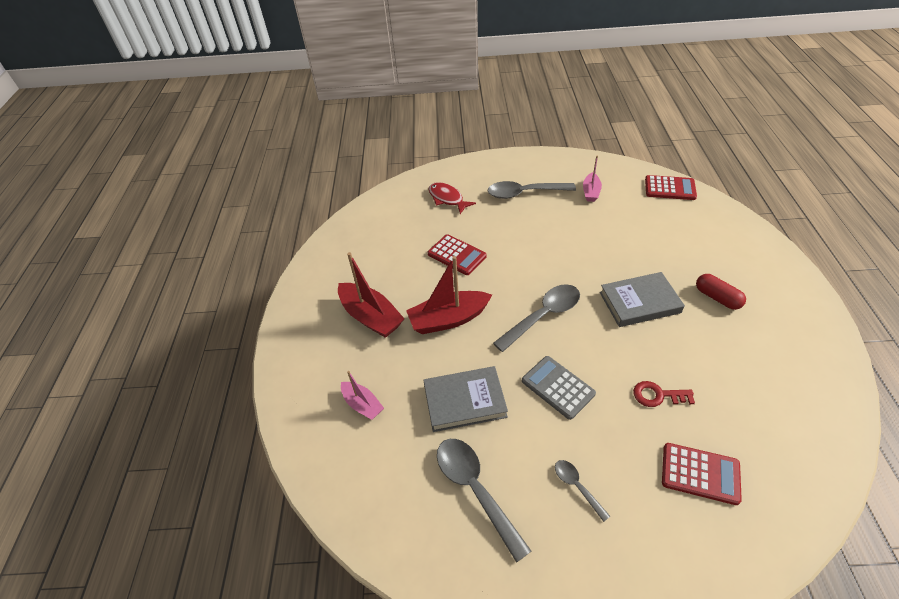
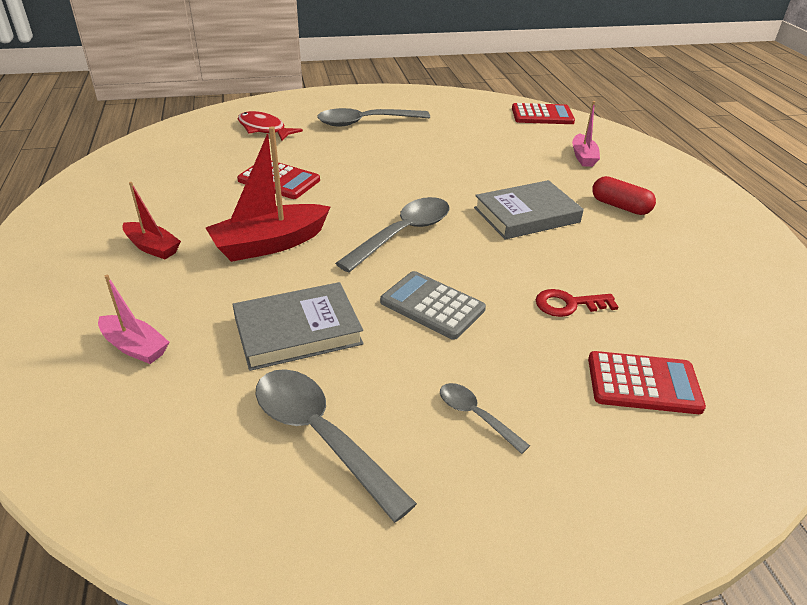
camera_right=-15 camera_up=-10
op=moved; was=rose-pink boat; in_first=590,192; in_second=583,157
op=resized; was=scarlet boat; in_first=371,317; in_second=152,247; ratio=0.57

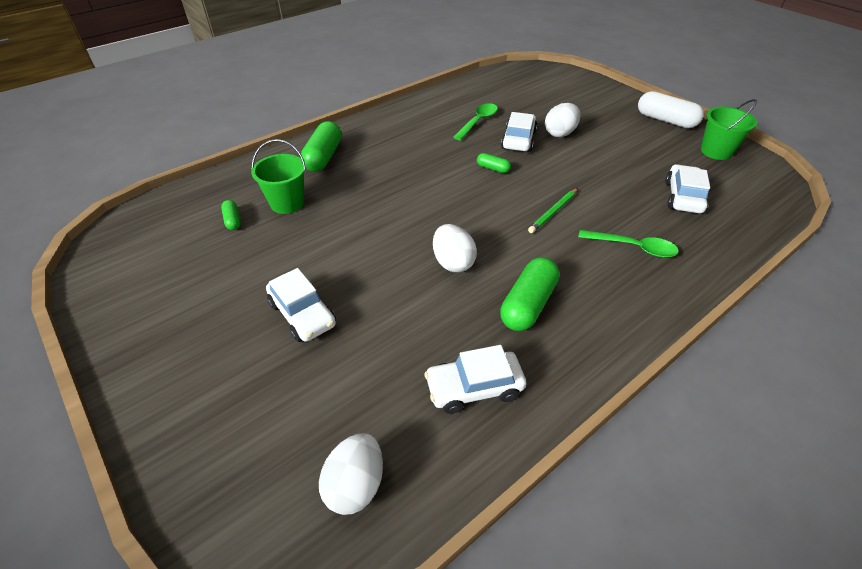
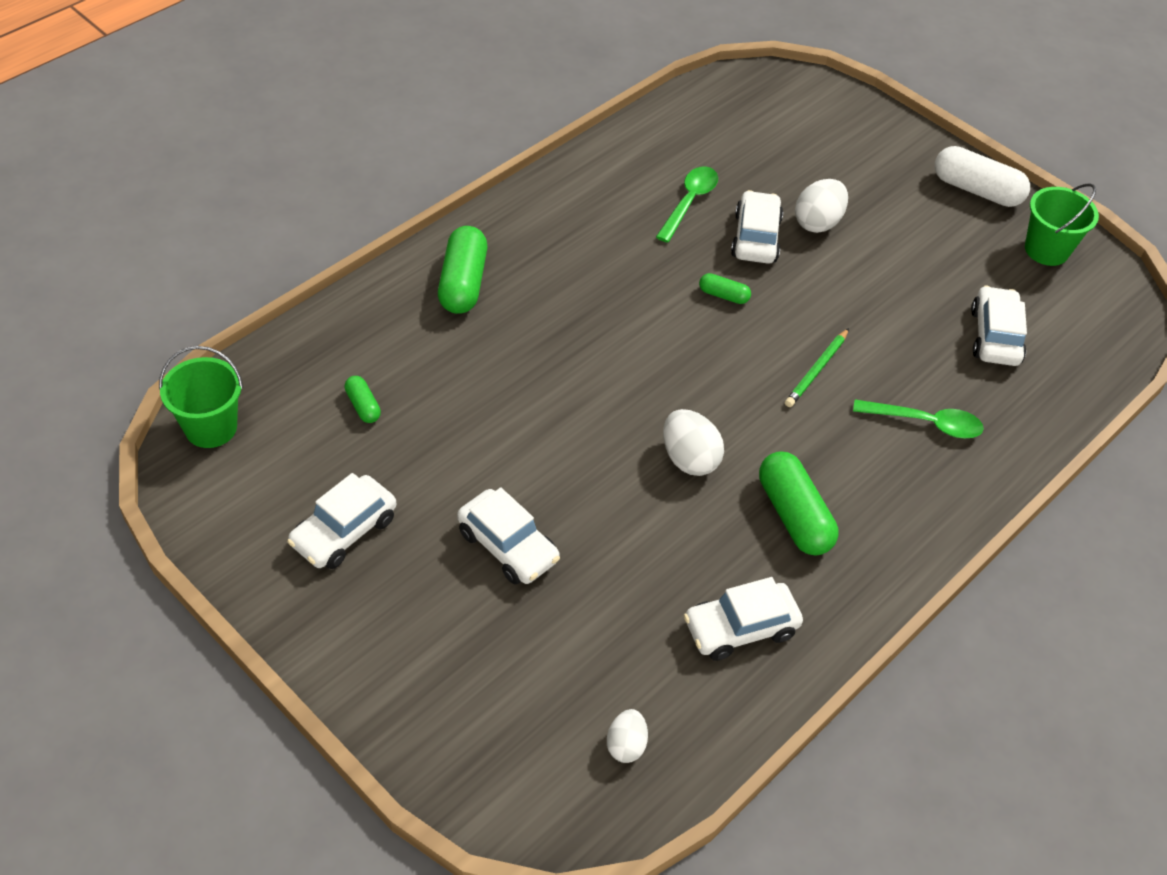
camera_right=-10 camera_up=5
op=moved; was=leaf-green bucket; in_first=287,203; in_second=211,427
op=turned; was=leaf-green capsule; in_first=528,304; in_second=794,515; clockwise=-45
op=resized; was=snow-white egg; in_first=355,485; in_second=626,745; ratio=0.64
op=added; now=snow-white toy car; in_second=344,531

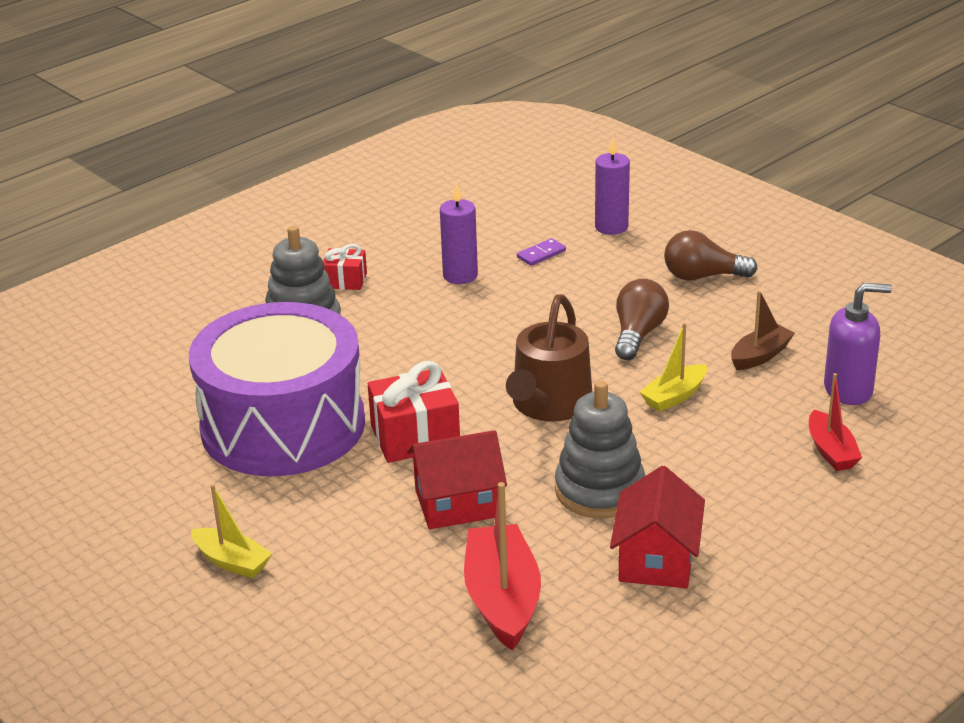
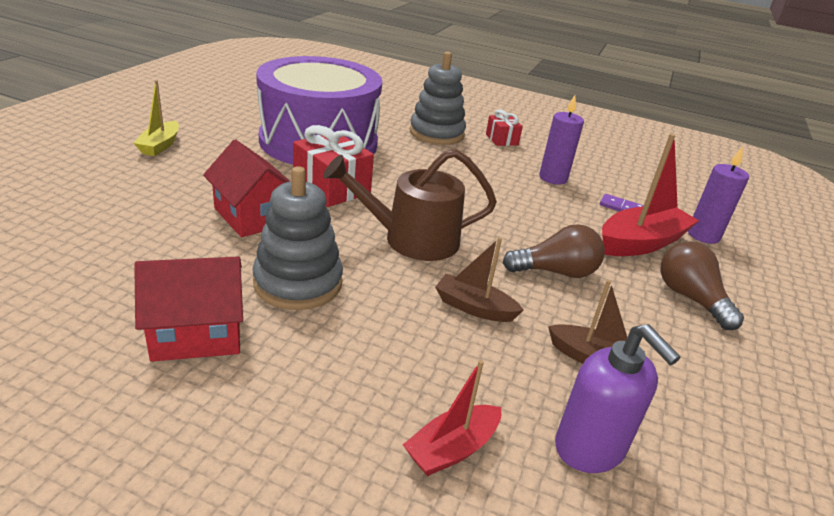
camera_right=60 camera_up=0
op=recoloured; was=yellow boat; now=brown boat; in_first=674,396; in_second=474,307
op=moved; was=scarlet boat; in_first=502,599; in_second=641,243

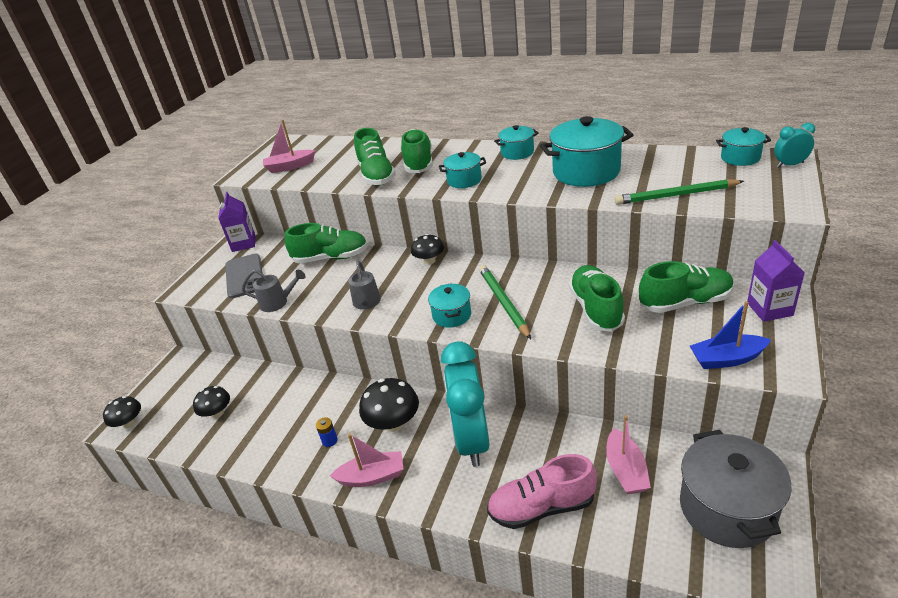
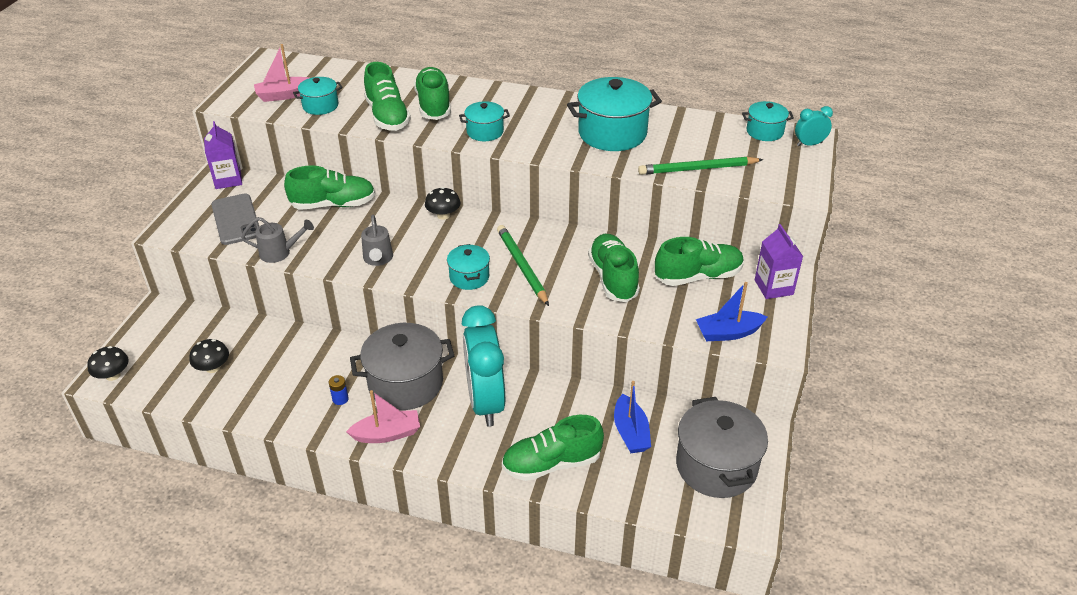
camera_right=-10 camera_up=5
op=moved; was=aqua pot; in_first=517,152; in_second=320,106
op=replaced; was=jet-black mushroom; now=gray pot; in_first=393,423; in_second=405,383
op=recoloured; was=rose-pink boat; now=royal blue boat; in_first=626,470; in_second=630,432
op=recoloured; was=rose-pink sneaker; now=leaf-green sneaker; in_first=542,507; in_second=552,463

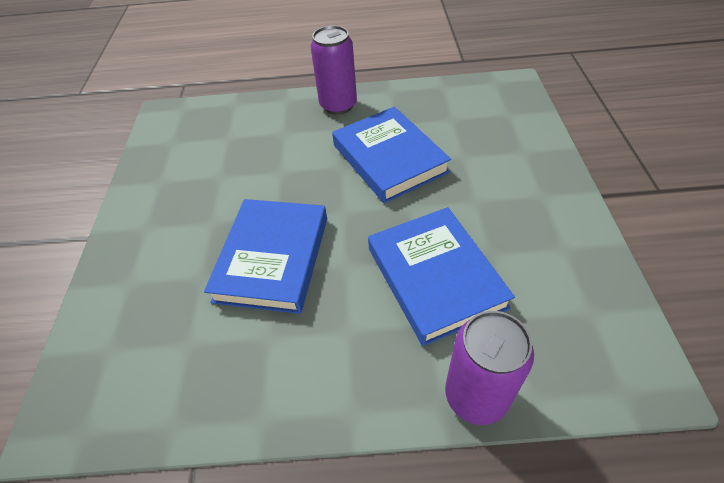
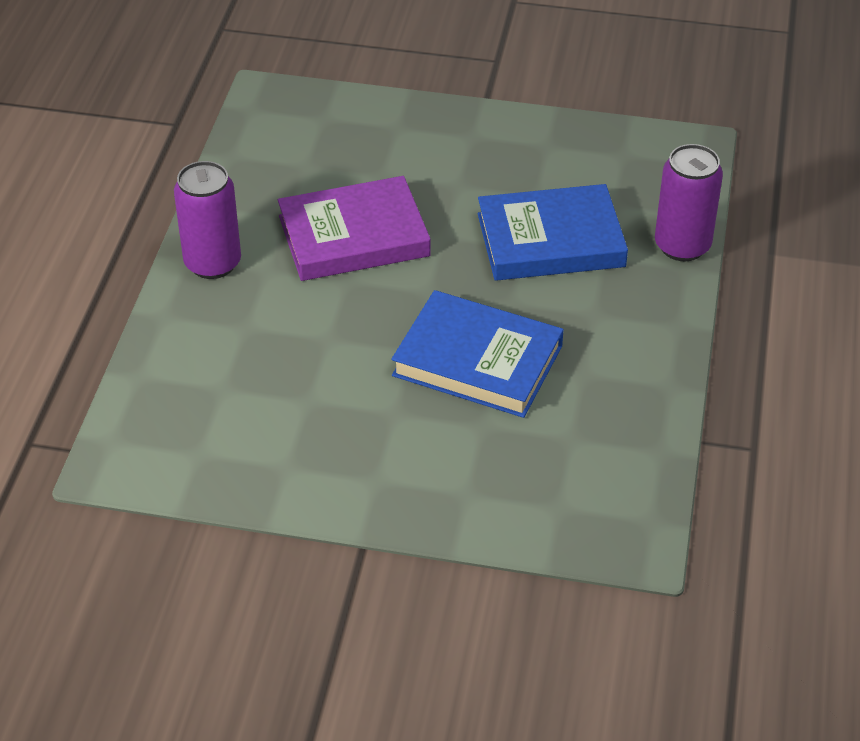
camera_right=-80 camera_up=-5
op=recoloured; was=royal blue hardback; now=violet hardback; in_first=389,158; in_second=354,236

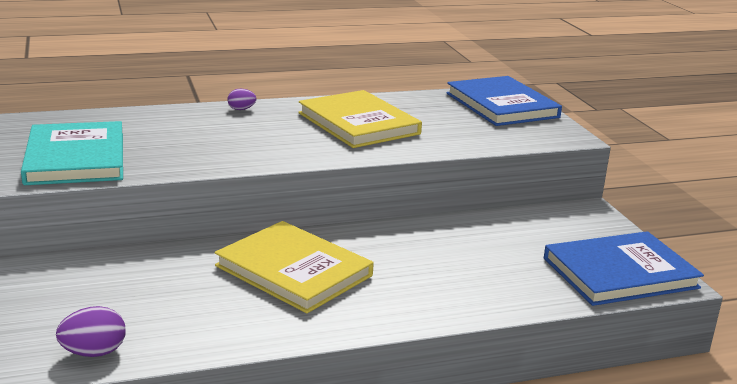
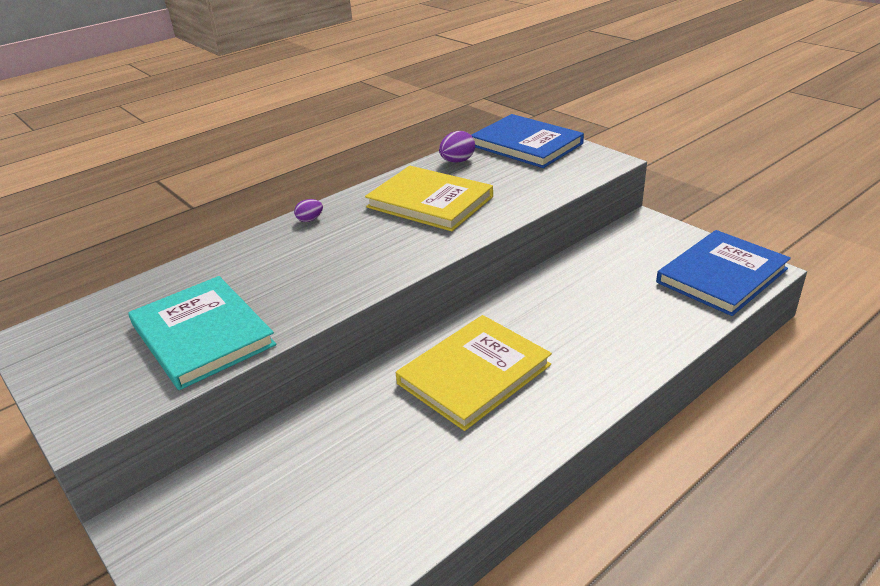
camera_right=-20 camera_up=10
op=turned; was=yellow hardback; in_first=293,271; in_second=474,374; clockwise=-60
op=moved; was=violet egg; in_first=94,352; in_second=457,161

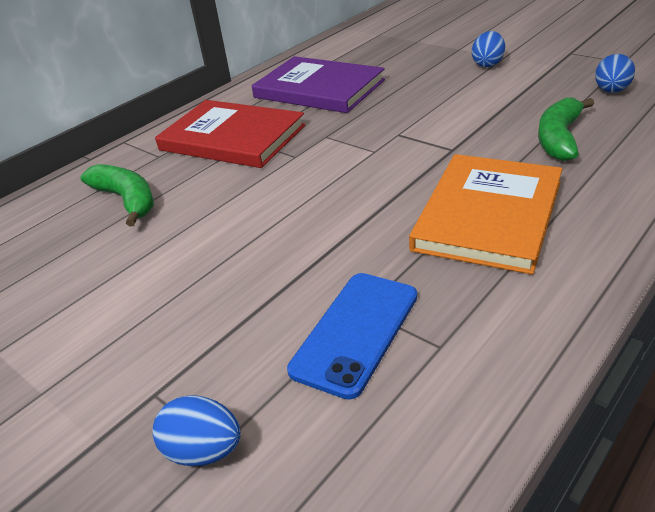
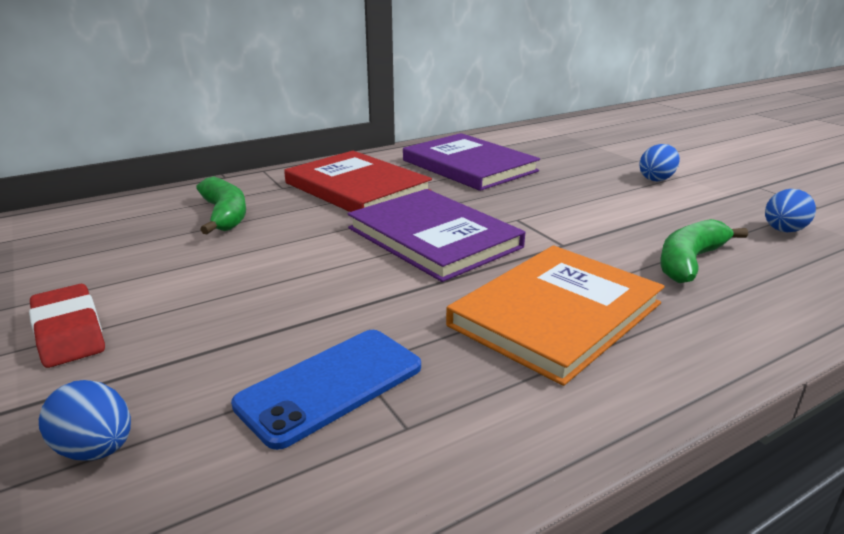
camera_right=15 camera_up=-10
op=added; now=violet hardback; in_second=433,238
op=added; now=scarlet eraser; in_second=69,332

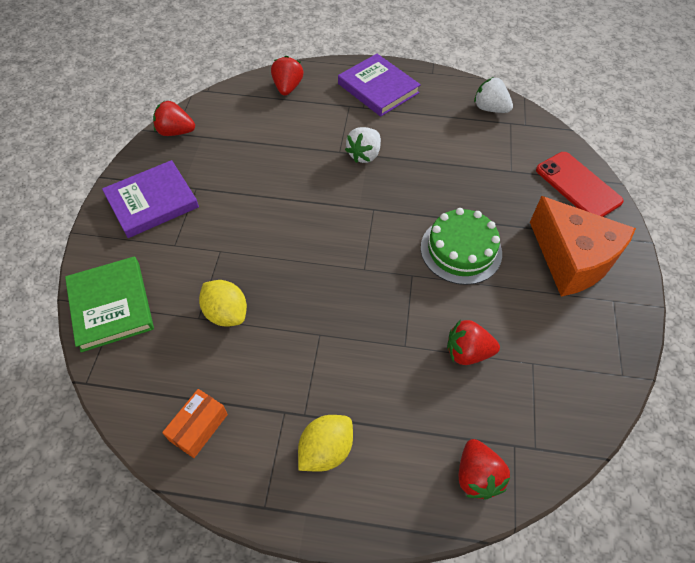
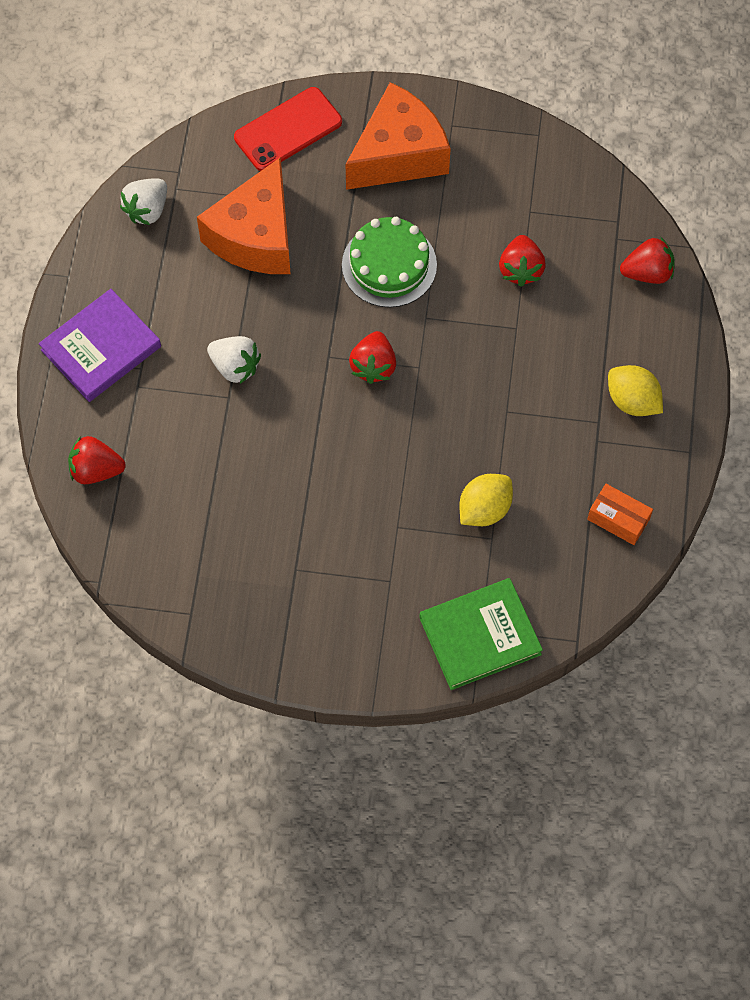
camera_right=-90 camera_up=10
op=moved; was=scarlet strawberry; in_first=176,132; in_second=373,366
op=removed; was=violet hardback; in_first=152,202
op=added; now=orange cheese wedge; in_second=255,236

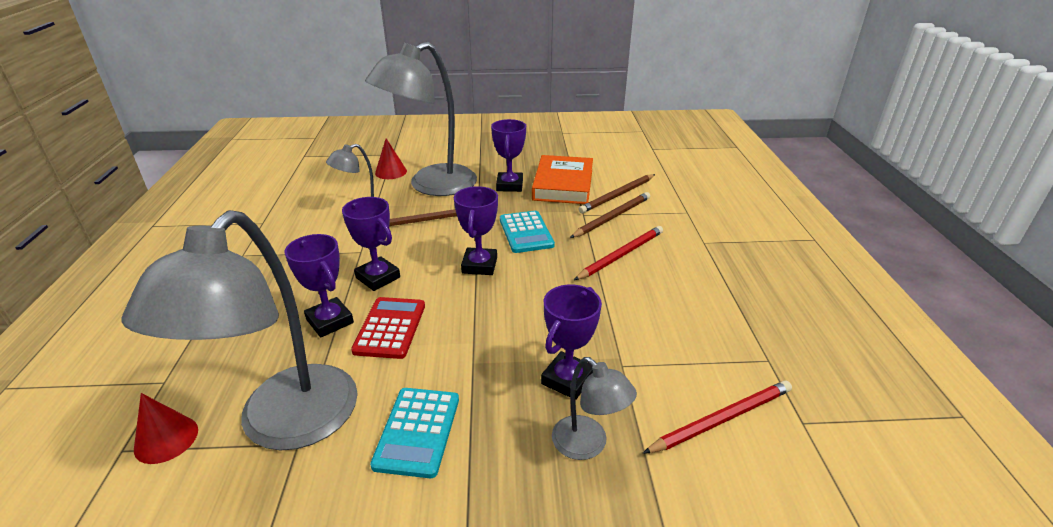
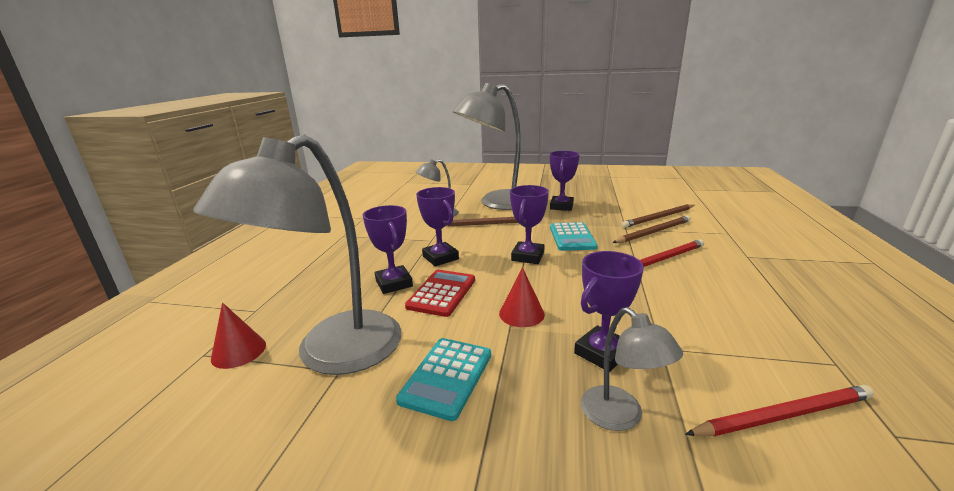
camera_right=15 camera_up=-10
op=moved; was=scarlet solid cone; in_first=391,172; in_second=521,313
op=removed; was=orange hardback; in_first=563,185

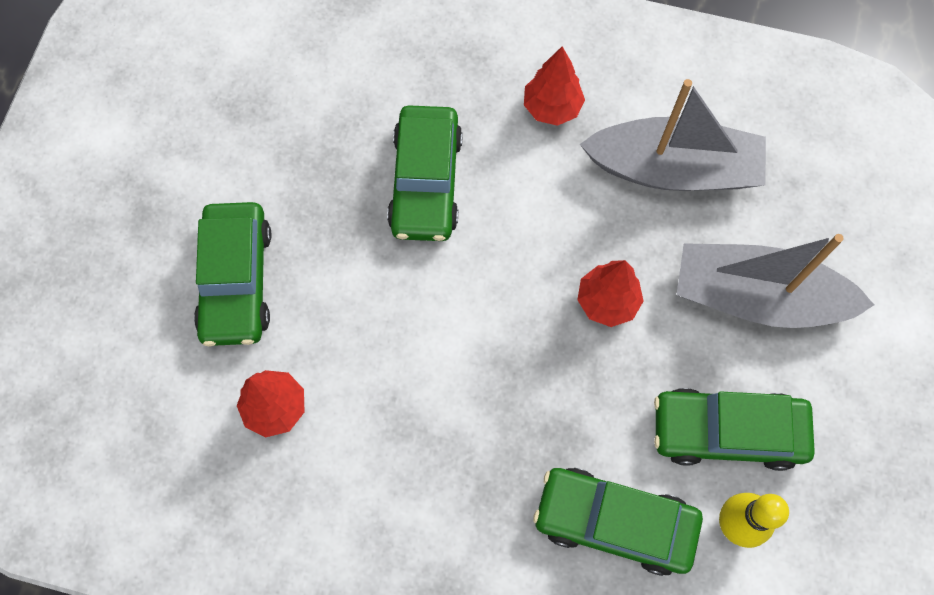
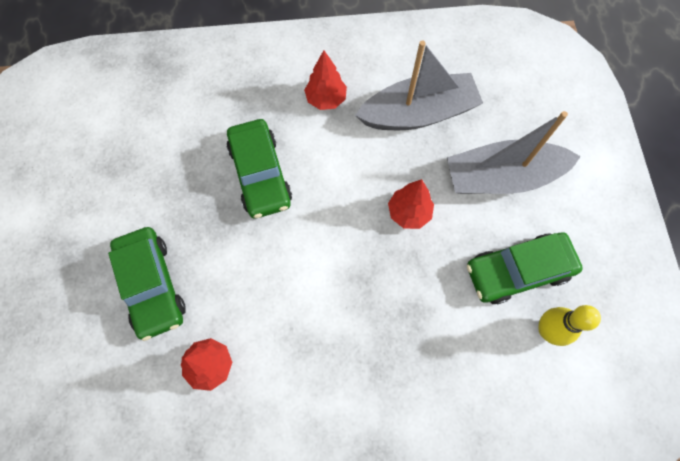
camera_right=-20 camera_up=0
op=removed; was=leaf-green toy car; in_first=614,522

